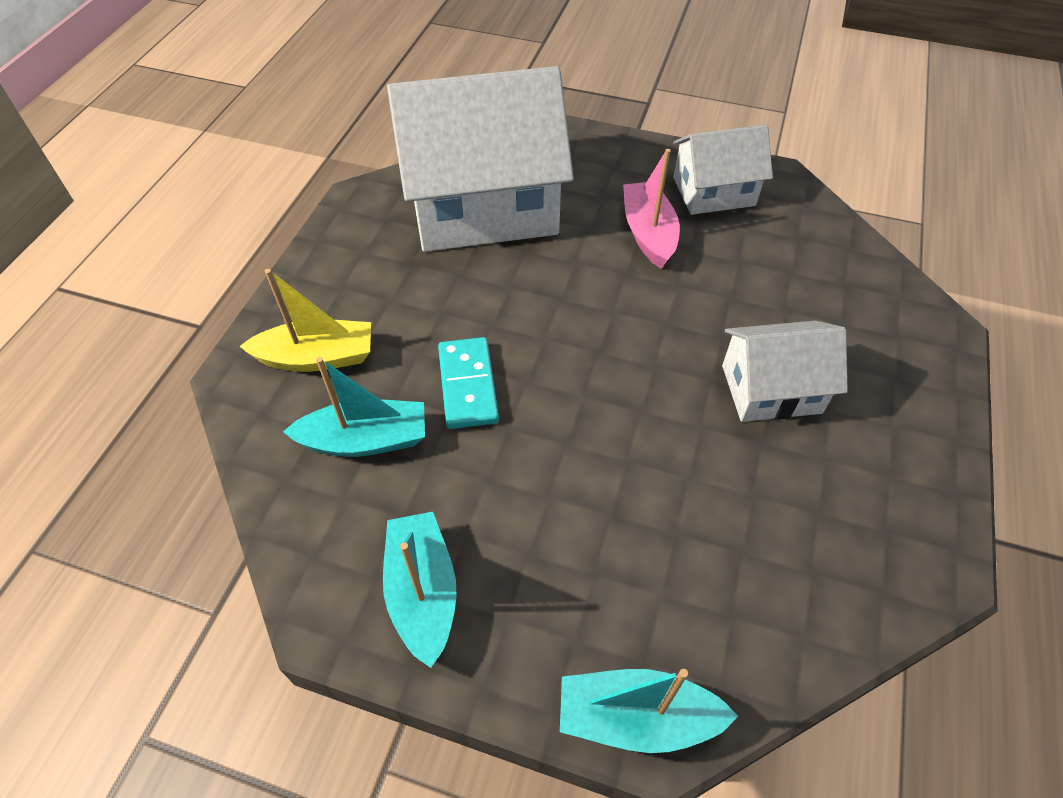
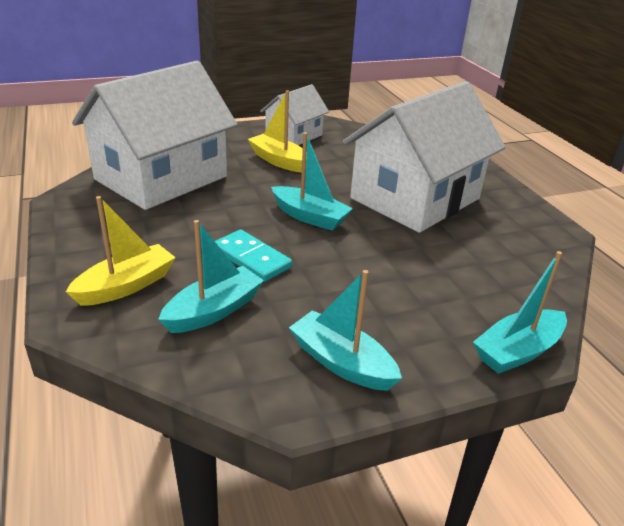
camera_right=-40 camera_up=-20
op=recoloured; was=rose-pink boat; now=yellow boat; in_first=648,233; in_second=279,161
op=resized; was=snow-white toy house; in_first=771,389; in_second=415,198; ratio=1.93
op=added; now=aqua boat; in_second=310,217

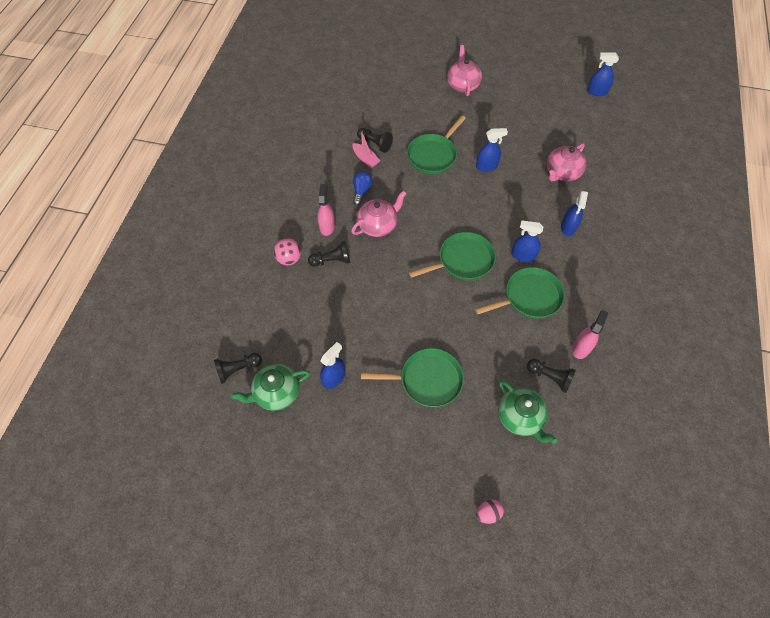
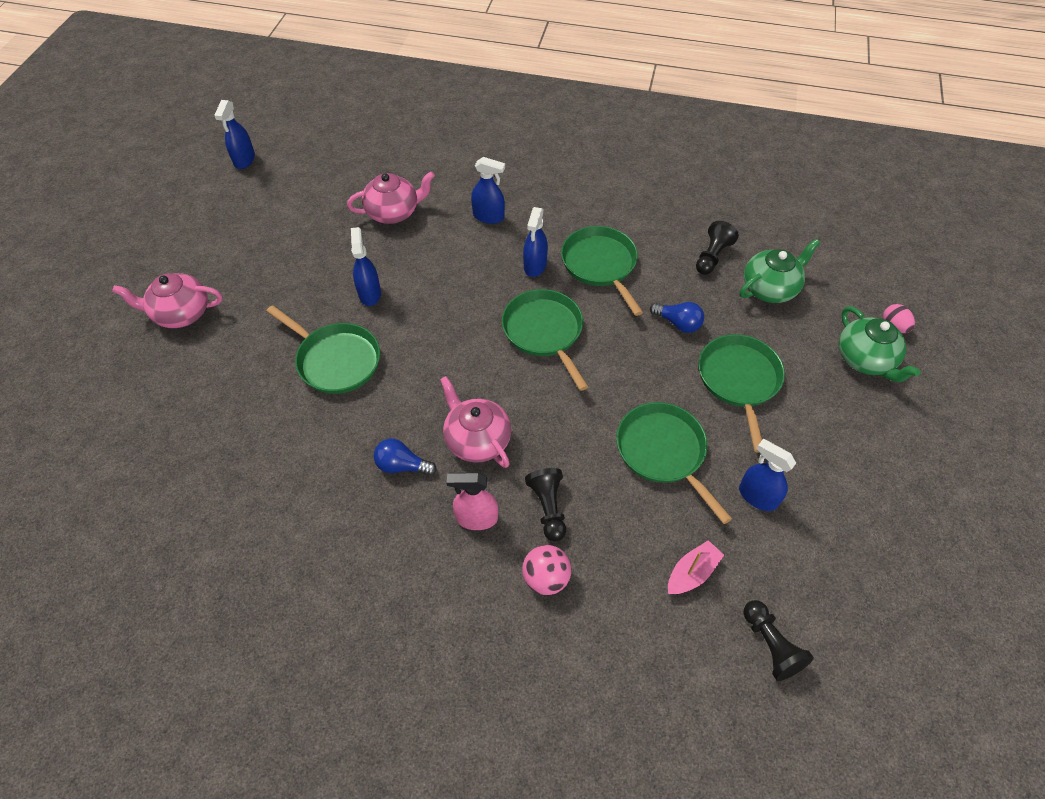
camera_right=-90 camera_up=-5
op=removed; was=jet-black game pawn; in_first=375,144
op=moved; was=rose-pink boat; in_first=365,159; in_second=692,573
op=turned; was=rose-pink teapot; in_first=562,173; in_second=393,212; clockwise=-60
op=removed; was=rose-pink spray bottle; in_first=581,348
op=moved; was=leaf-green teapot; in_first=276,392; in_second=865,359
op=added; now=royal blue bulb; in_second=678,323
op=added; now=leaf-green skillet; in_second=663,452

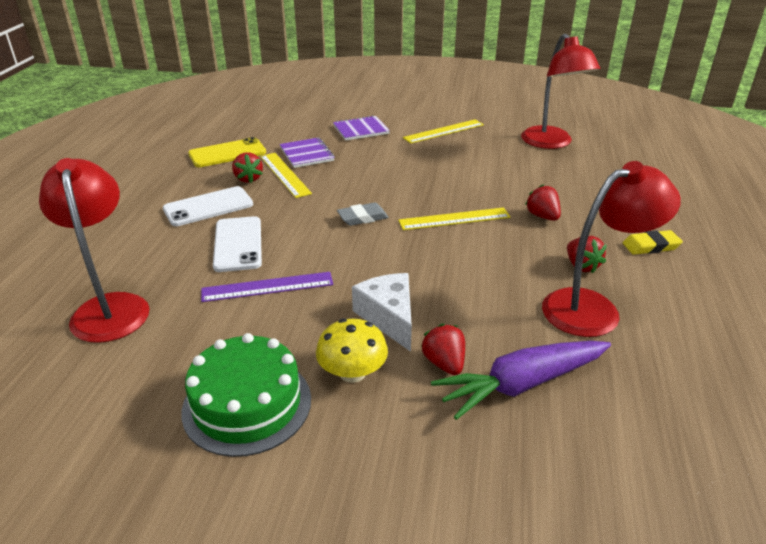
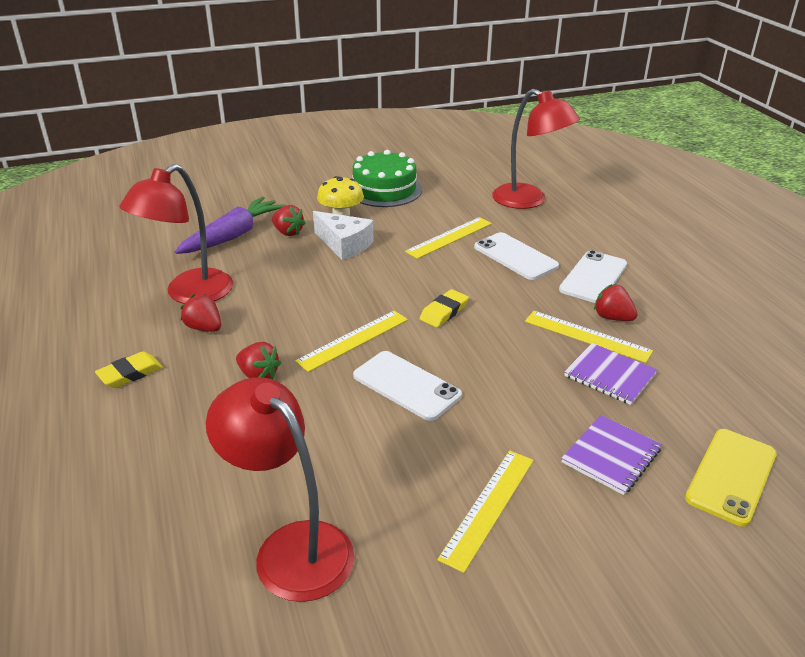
camera_right=150 camera_up=0
op=moved; was=yellow mobile phone; in_first=227,153; in_second=731,476
op=recoloured; was=gray eraser; now=yellow eraser; in_first=362,218; in_second=444,312
op=recoloured; was=violet straightedge; now=yellow straightedge; in_first=267,287; in_second=449,237
op=added; now=snow-white mobile phone; in_second=406,385

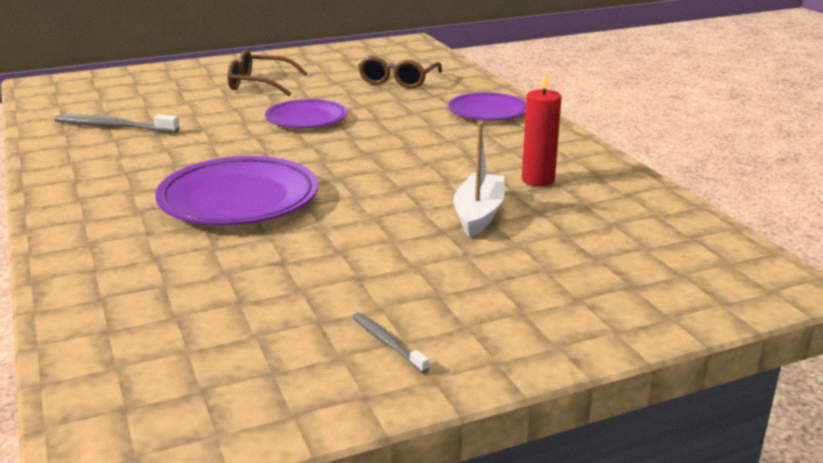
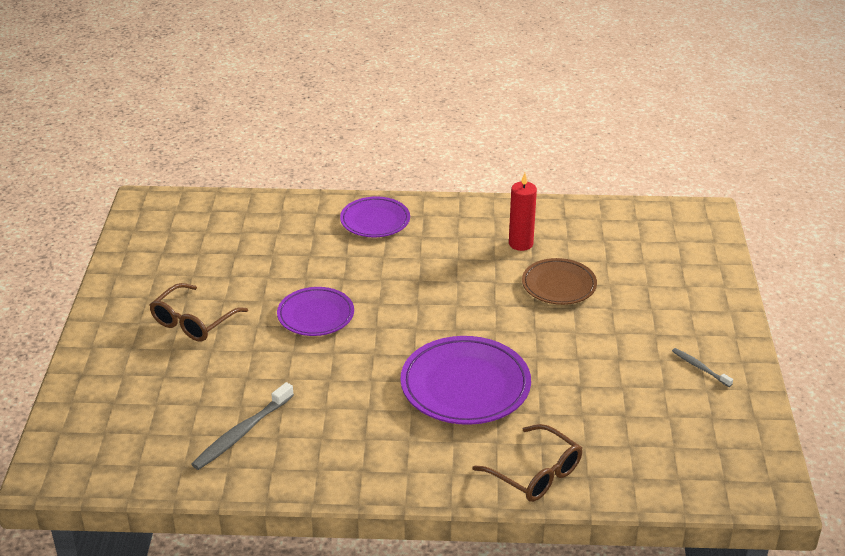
camera_right=-65 camera_up=10
op=moved; was=brown eyeglasses; in_first=398,80; in_second=536,474
op=replaced; was=snow-white boat; now=brown plate; in_first=478,214; in_second=559,285
op=turned; was=gray dental brush; in_first=387,343; in_second=700,368; clockwise=60

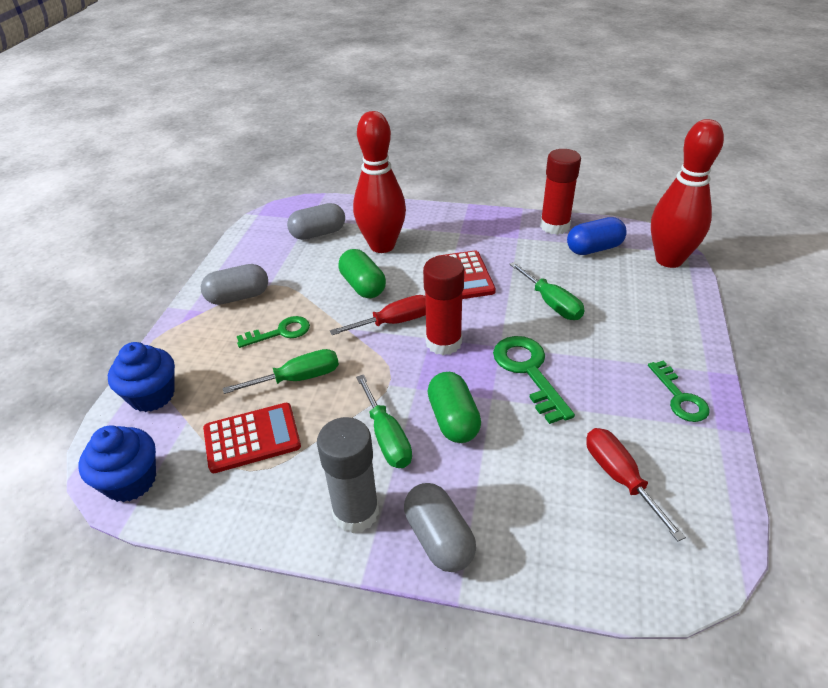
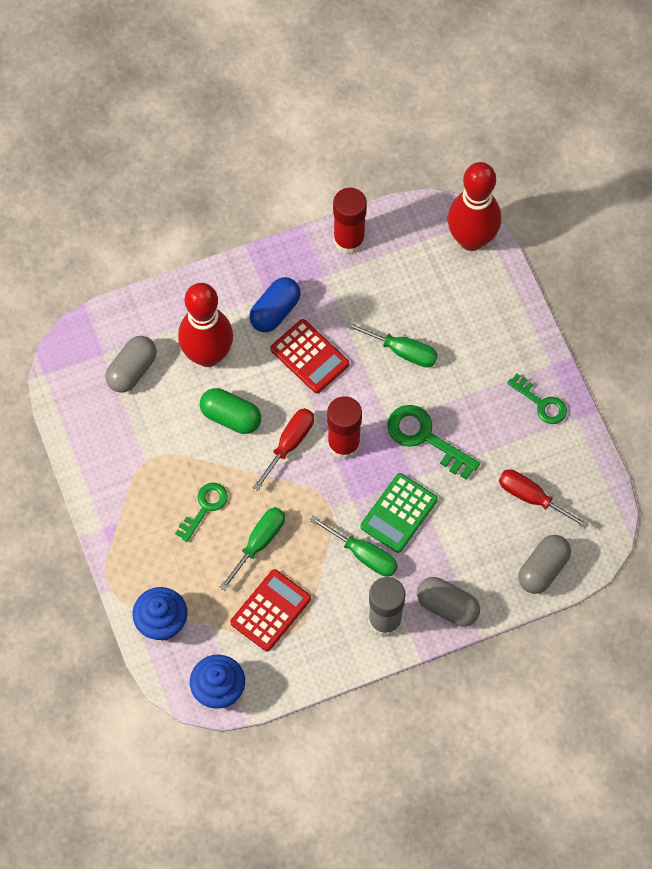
camera_right=-35 camera_up=25
op=moved; was=royal blue capsule; in_first=594,249; in_second=275,311
op=moved; was=gray capsule; in_first=238,297; in_second=543,569
op=replaced; was=leaf-green capsule; now=leaf-green calculator; in_first=453,419; in_second=399,513

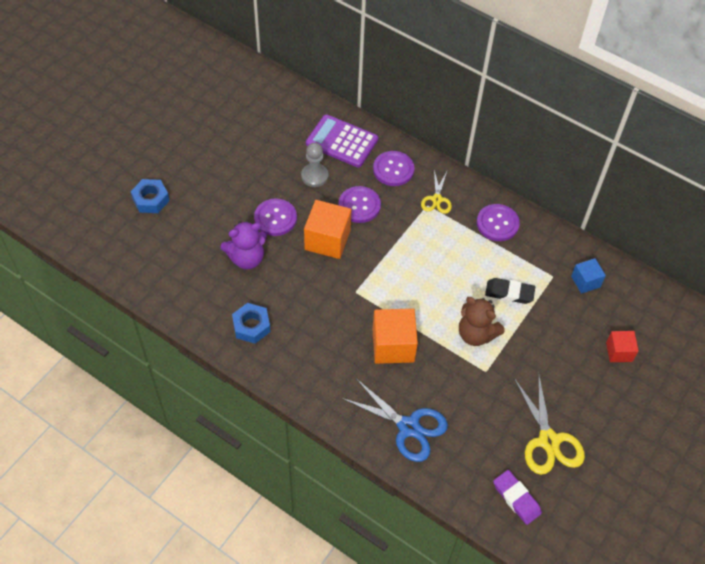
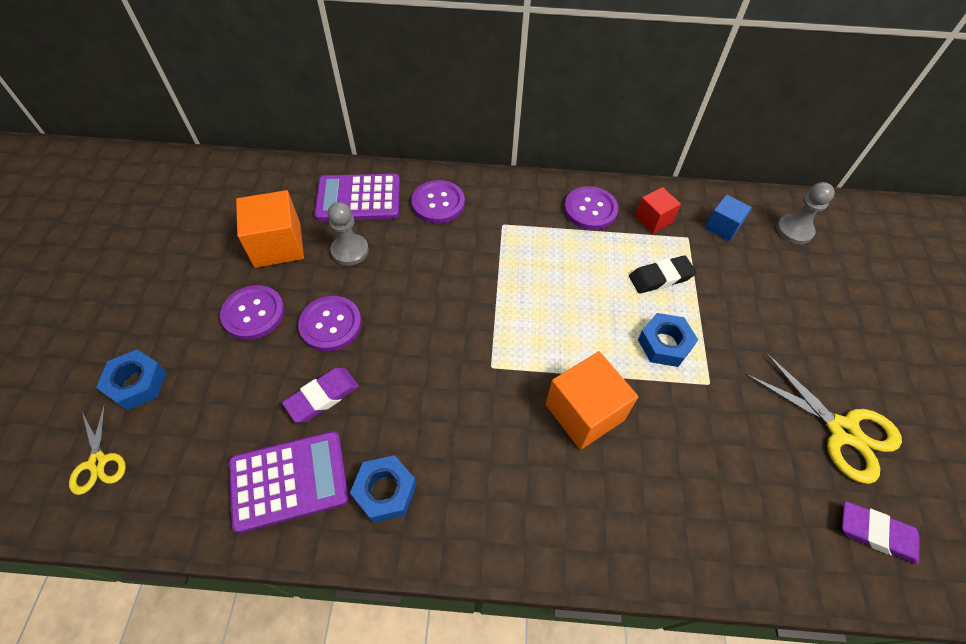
camera_right=-30 camera_up=0
op=moved; was=yellow shears; in_first=437,199; in_second=98,462
op=moved; was=violet shirt button; in_first=359,205; in_second=253,313
op=moved; was=orange cube; in_first=327,240; in_second=277,245
op=replaced; was=violet stuffed bear; now=violet eraser; in_first=247,258; in_second=322,397
op=replaced; was=brown stuffed bear; now=royal blue hexagon nut; in_first=476,334; in_second=664,344
op=moved; was=scarlet cube; in_first=619,352; in_second=654,219
op=removed; was=royal blue shears; in_first=409,427
op=added; now=gray game pawn; in_second=794,230
op=added; now=violet calculator; in_second=289,480

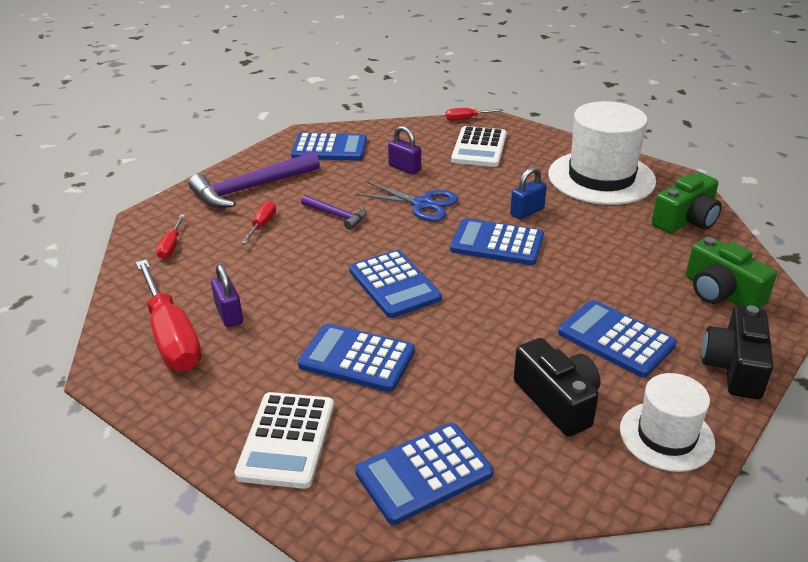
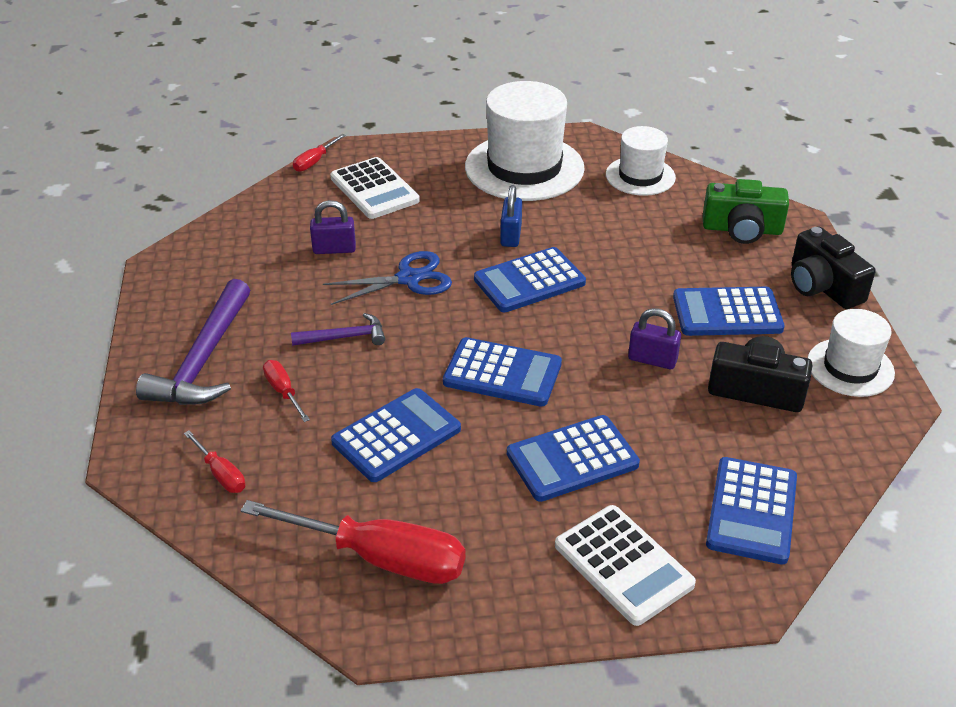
camera_right=-45 camera_up=5
op=moved; was=royal blue calculator; in_first=329,148; in_second=396,436
op=replaced; was=leaf-green camera; now=snow-white hat; in_first=686,220; in_second=640,176
op=moved; was=violet small lock; in_first=229,314; in_second=652,360

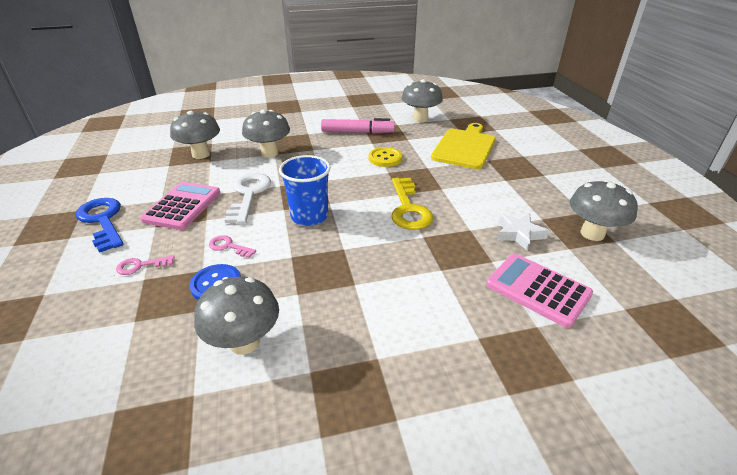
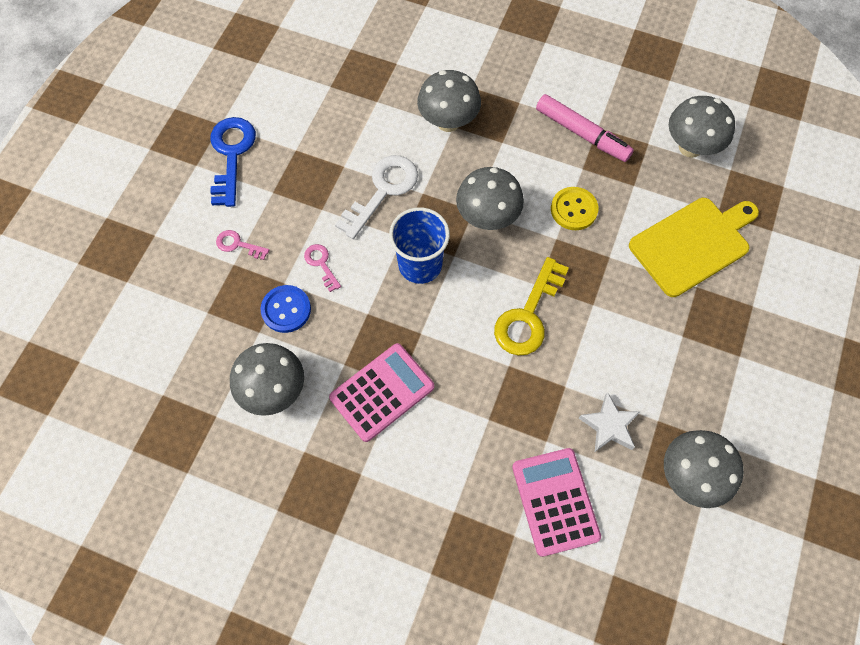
camera_right=35 camera_up=30
op=moved; was=gray mushroom; in_first=201,154; in_second=487,217
op=moved; was=rose-pink calculator; in_first=182,206; in_second=382,392

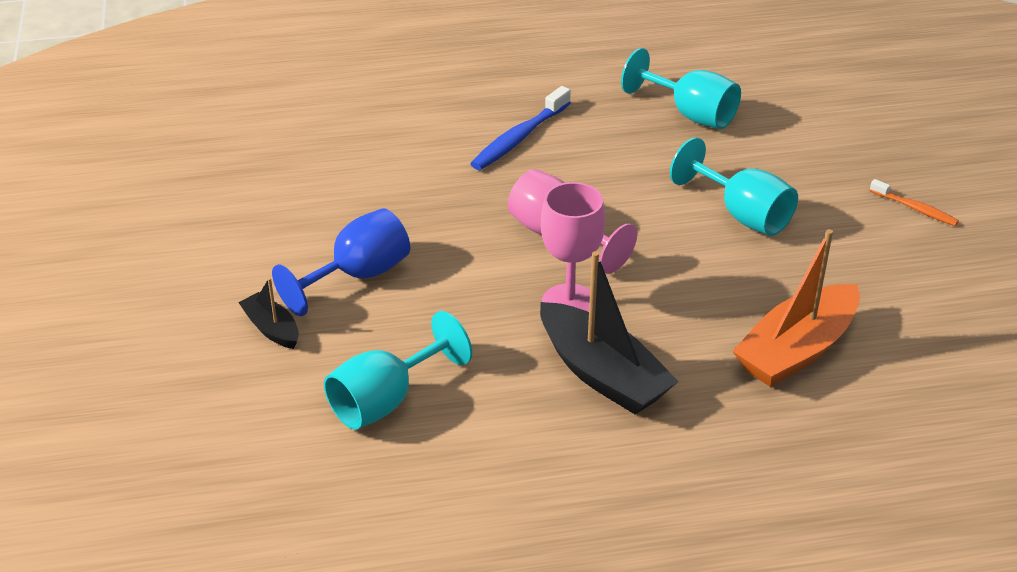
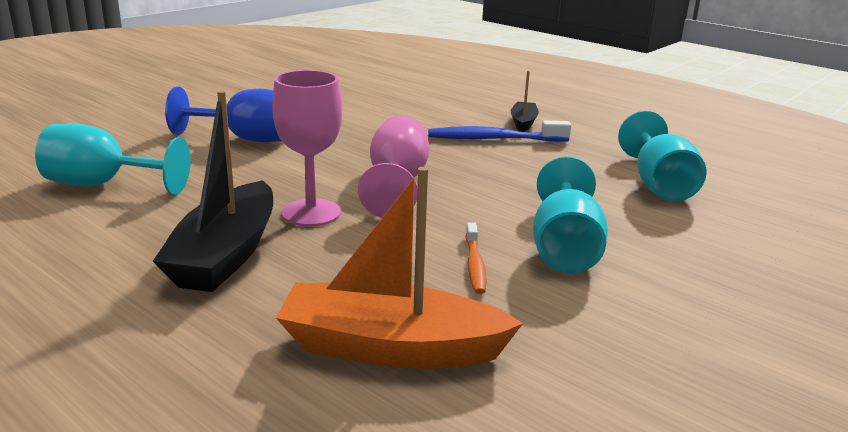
camera_right=50 camera_up=-15
op=moved; was=orange dental brush; in_first=915,209; in_second=474,265
op=moved; was=jet-black boat; in_first=272,329; in_second=523,123

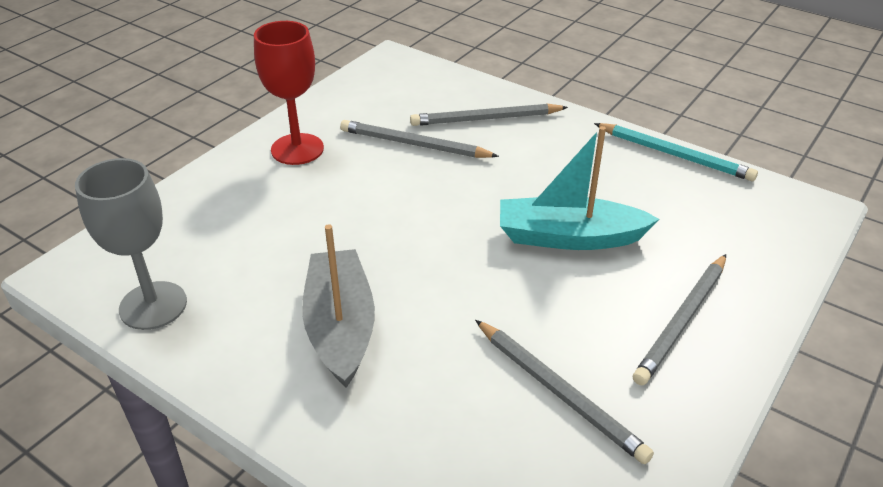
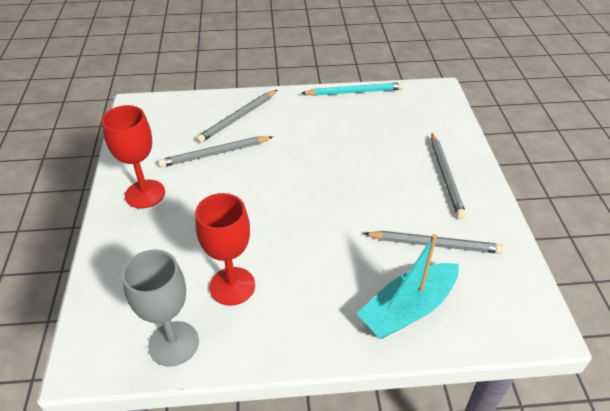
camera_right=-40 camera_up=5
op=moved; was=aqua boat; in_first=568,237; in_second=407,309
op=removed; was=gray boat; in_first=340,327
op=added; now=scarlet chalice; in_second=232,286

